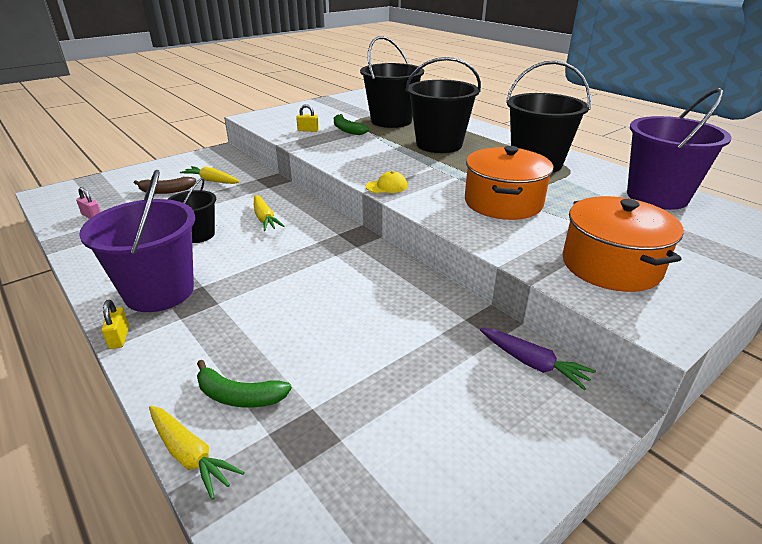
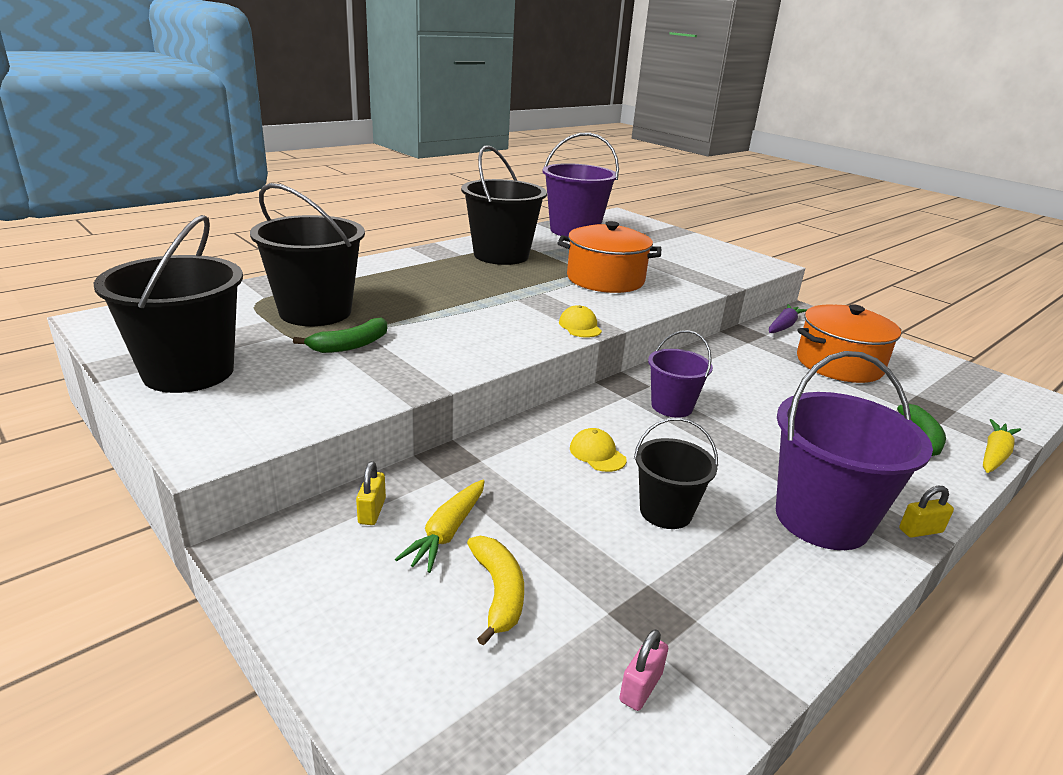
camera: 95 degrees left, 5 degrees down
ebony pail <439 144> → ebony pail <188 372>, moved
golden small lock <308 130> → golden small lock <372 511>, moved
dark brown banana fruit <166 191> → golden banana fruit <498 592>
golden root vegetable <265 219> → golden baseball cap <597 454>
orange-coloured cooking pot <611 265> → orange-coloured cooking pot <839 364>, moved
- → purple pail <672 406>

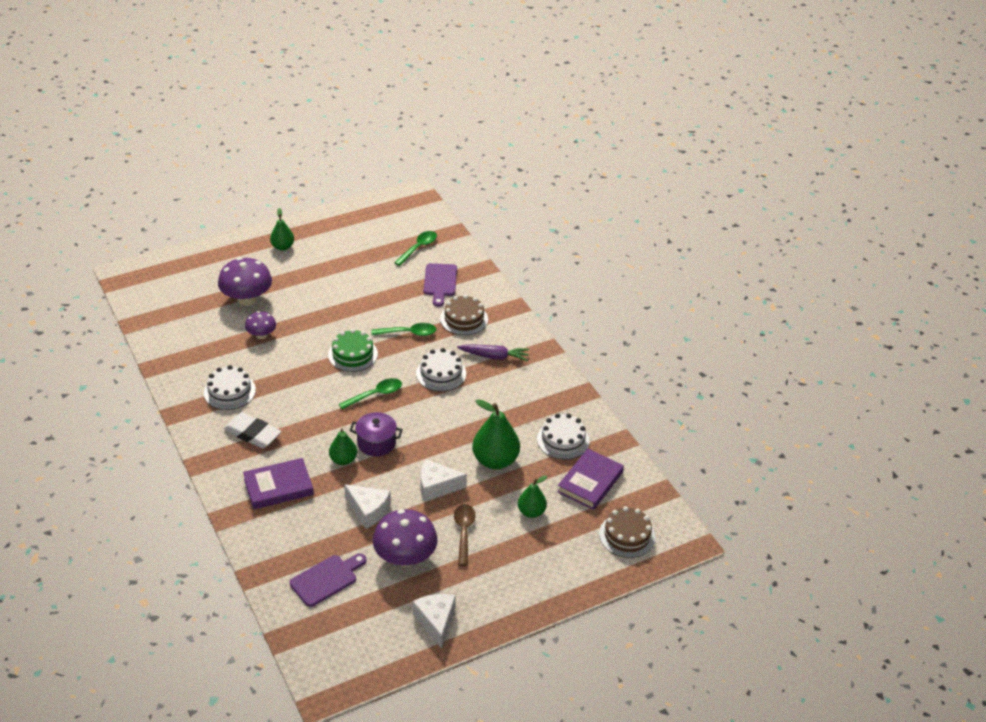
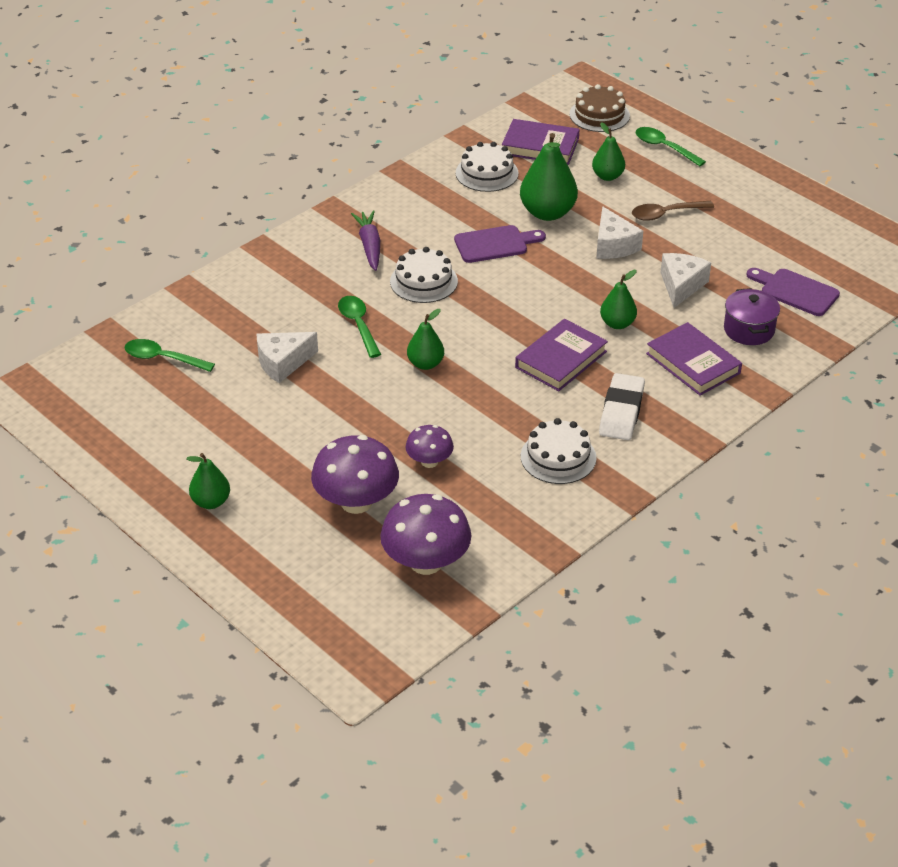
camera: 105 degrees left, 0 degrees up
purple chopping board <440 282> → purple chopping board <495 244>, moved
dark brown gateau <464 319> → -
green gateau <353 354> → green pear <425 364>
green teaspoon <375 395> → green teaspoon <664 147>, moved
purple cooking pot <376 443> → purple cooking pot <749 330>, moved
purple mushroom <405 557> → purple mushroom <426 562>, moved
pure white piece of cheese <436 621> → pure white piece of cheese <283 363>, moved
- → purple hardcover <561 359>

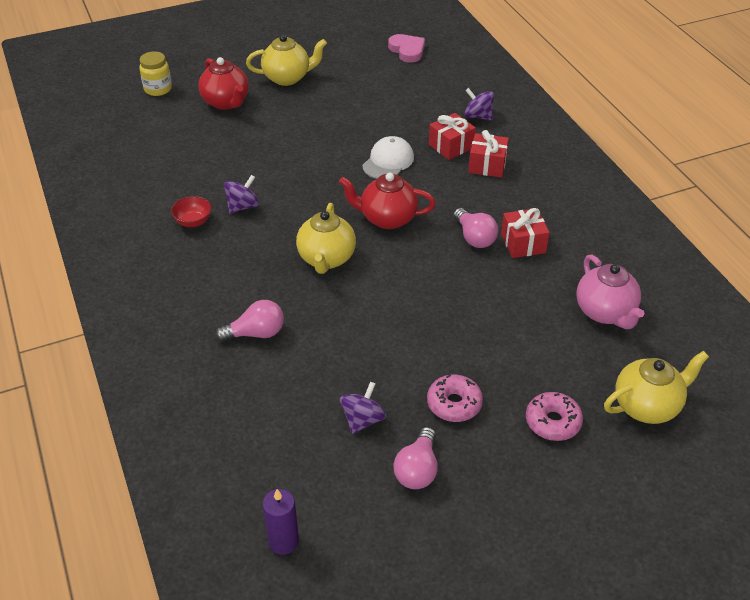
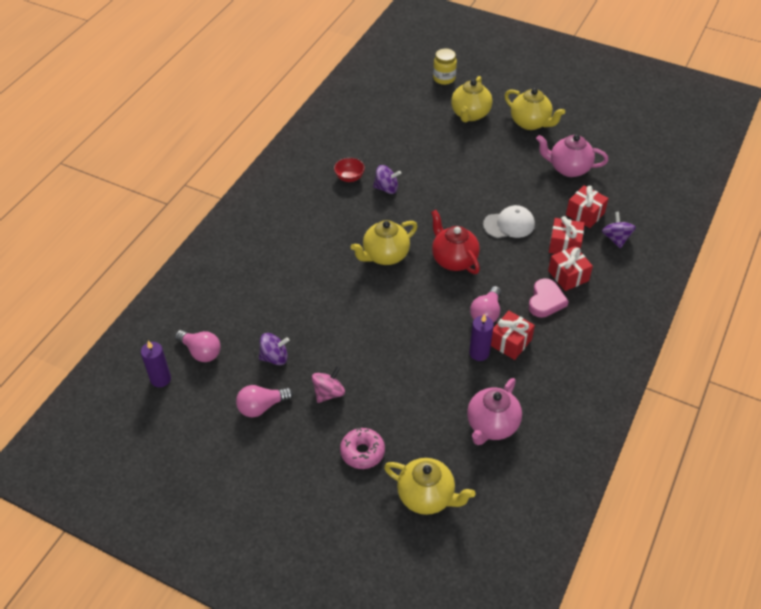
camera: 50 degrees right, 5 degrees up
rosy love heart <407 50> → rosy love heart <546 301>, moved
red tea pot <226 102> → golden tea pot <470 114>
rosy light bulb <256 333> → rosy light bulb <201 352>, moved
rosy doughnut <454 404> → rosy whirligig <328 393>
- → rosy tea pot <568 168>
- → red present <585 214>
- → purple wax candle <479 353>

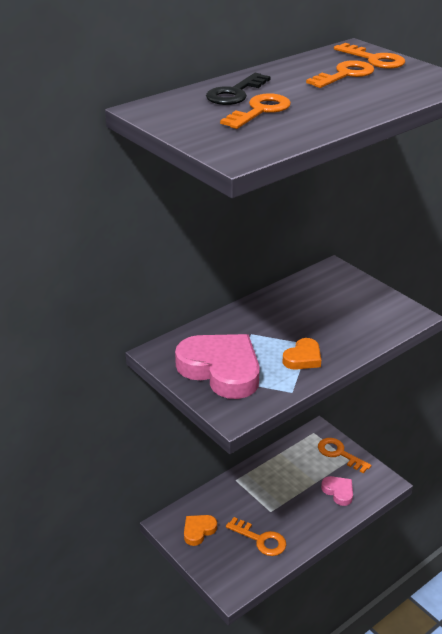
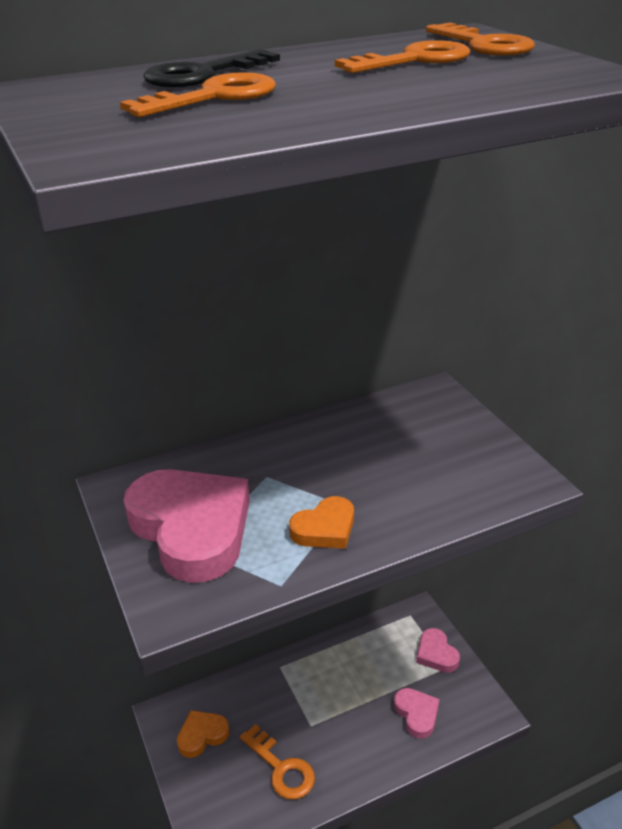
camera: 15 degrees right, 0 degrees up
orange-coloured key <339 453> → rosy love heart <436 654>

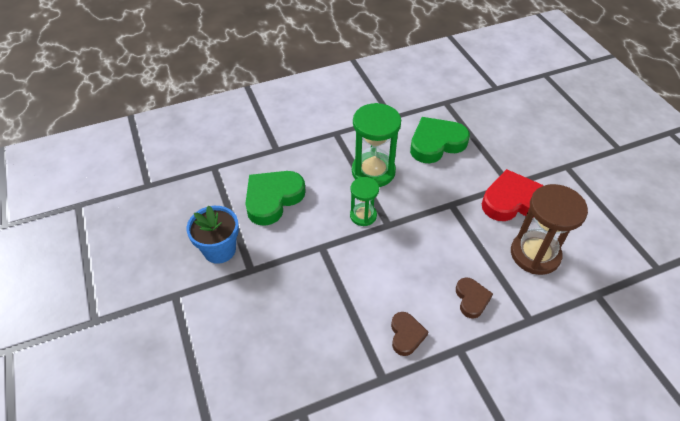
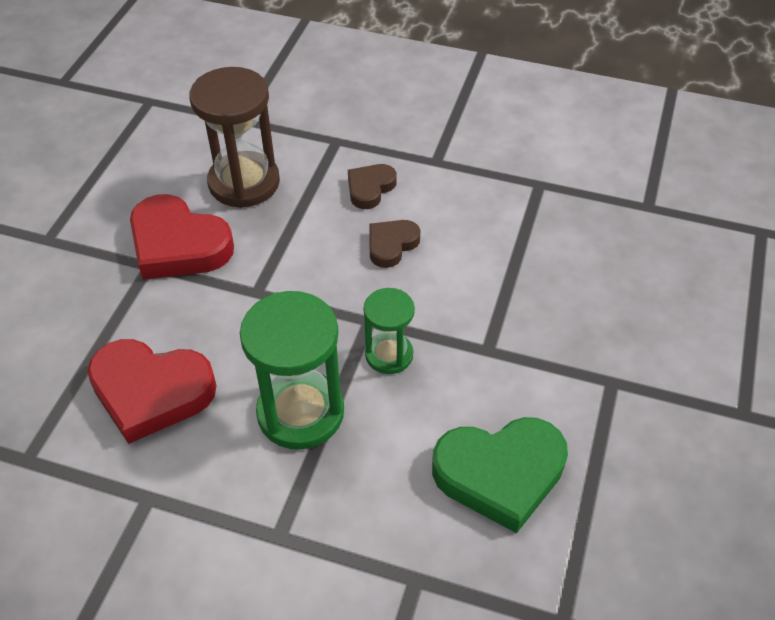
camera: 140 degrees left, 0 degrees up
green love heart <436 143> → red love heart <151 392>
royal blue plant pot <219 250> → -
dark brown love heart <406 335> → dark brown love heart <391 245>, moved

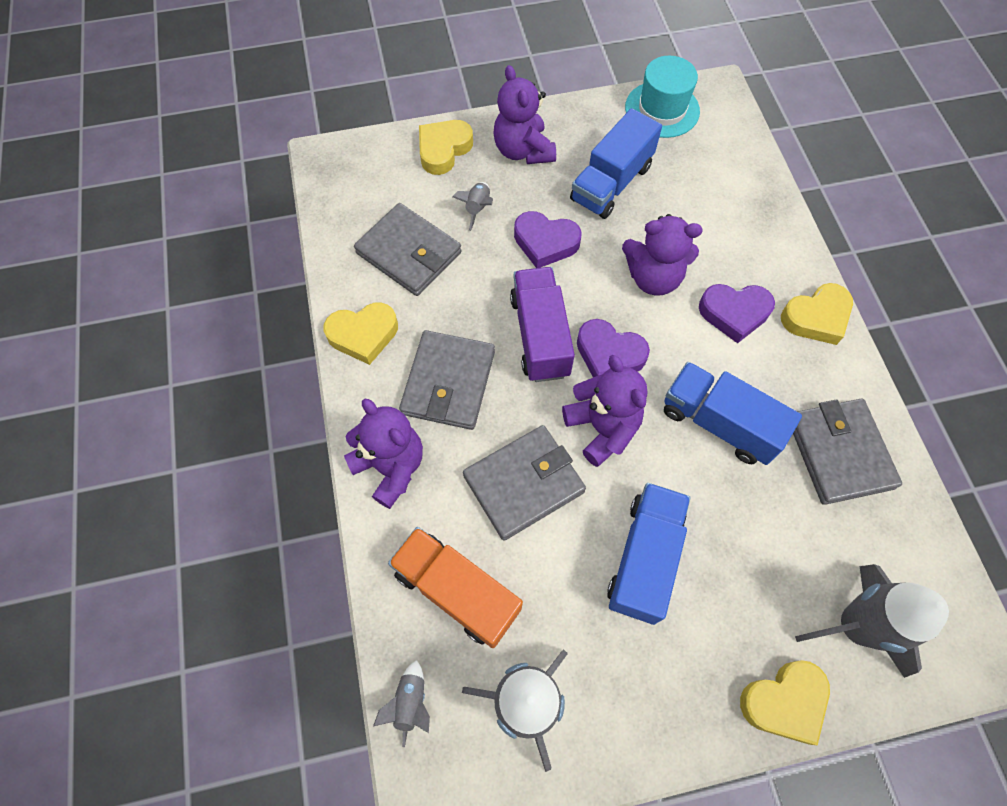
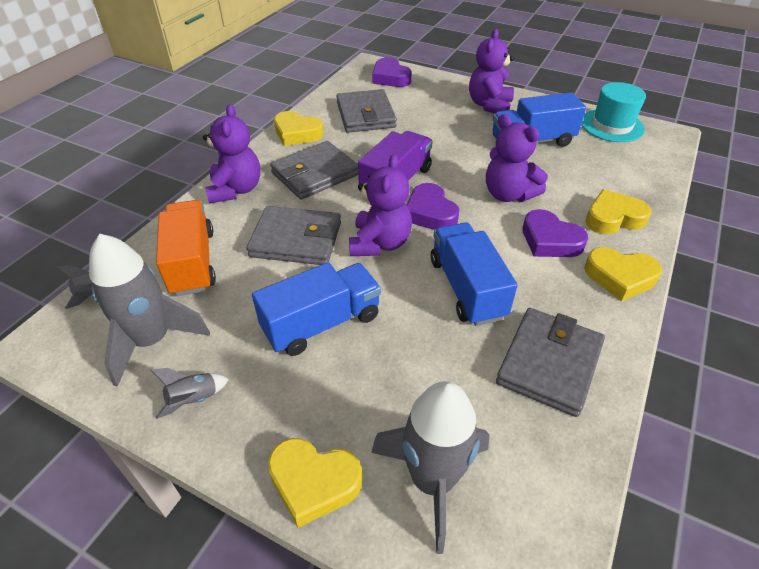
camera: 40 degrees right, 20 degrees down
golden love heart <443 150> → golden love heart <613 218>, moved
gray rocket <477 209> → gray rocket <193 400>, moved
purple love heart <545 242> → purple love heart <390 78>, moved

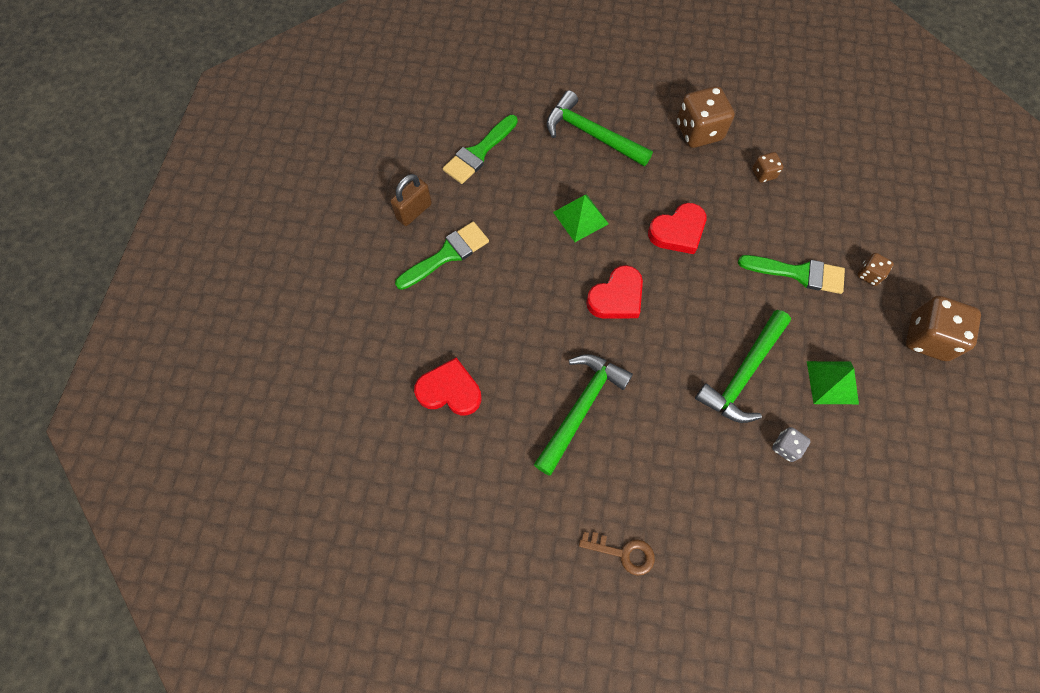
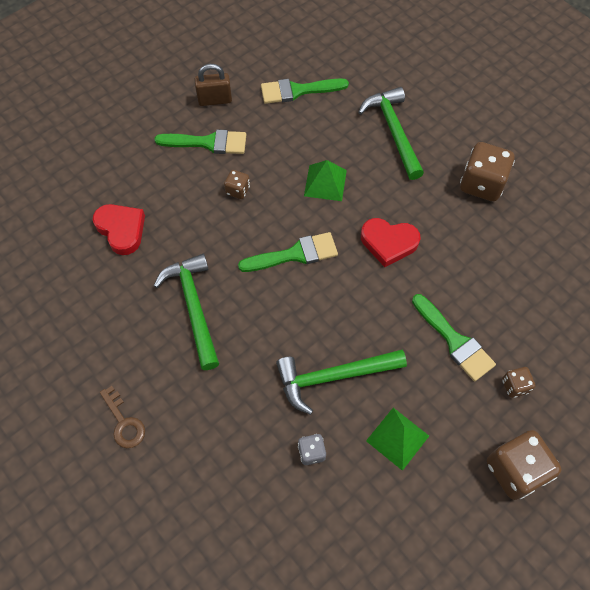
camera: 40 degrees right, 5 degrees down
dark brown die <763 174> → dark brown die <238 190>, moved
red love heart <616 297> → green brush <295 254>
green hammer <580 408> → green hammer <193 307>, 90 degrees counterclockwise

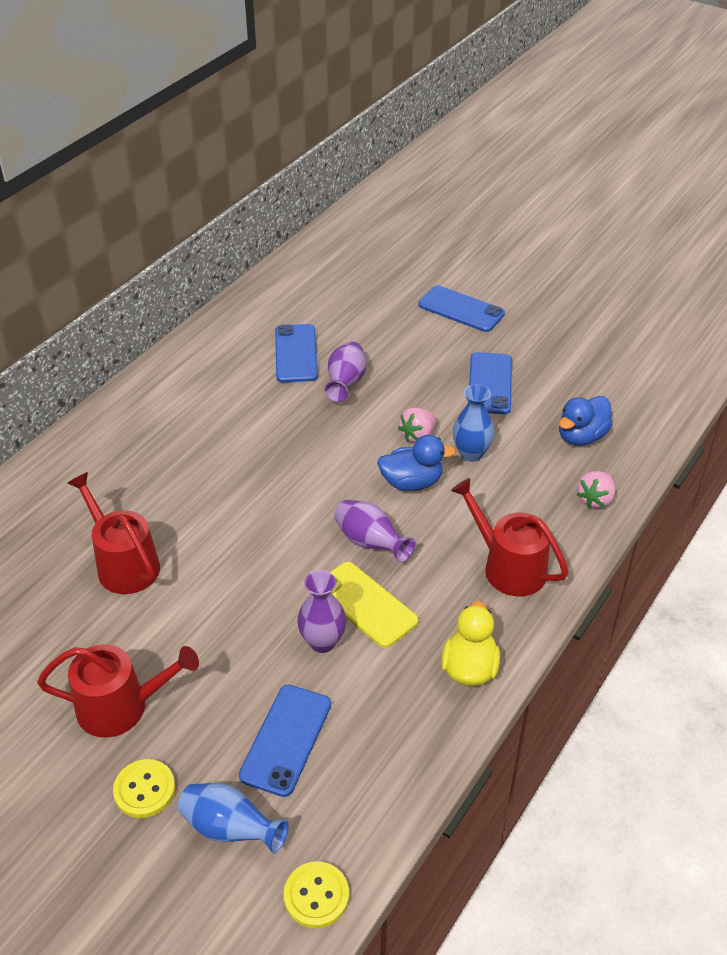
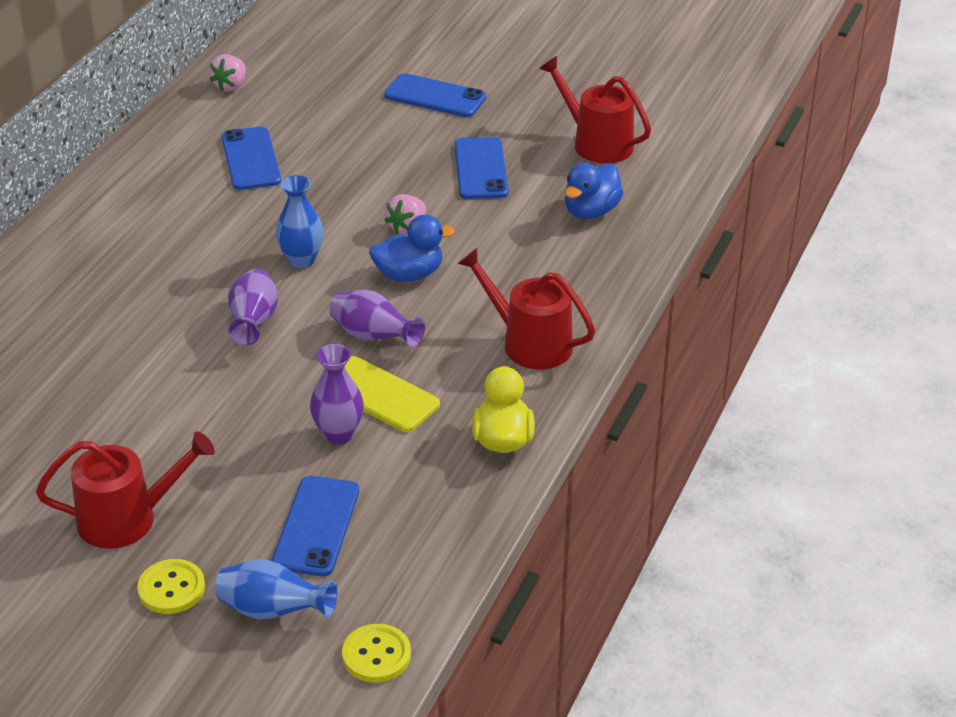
camera: 10 degrees left, 5 degrees down
purple tall vase <345 383> → purple tall vase <253 323>, moved
royal blue tall vase <471 453> → royal blue tall vase <301 260>, moved
rosy toy strawberry <595 499> → rosy toy strawberry <230 86>, moved
red watering can <124 564> → red watering can <596 143>, moved

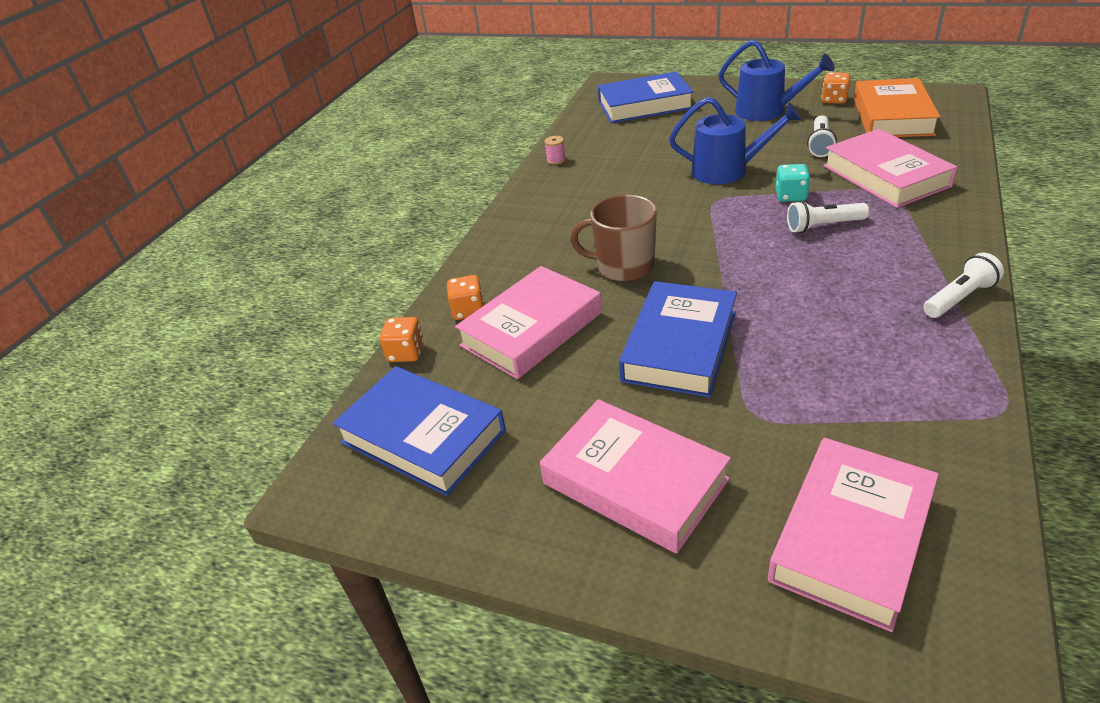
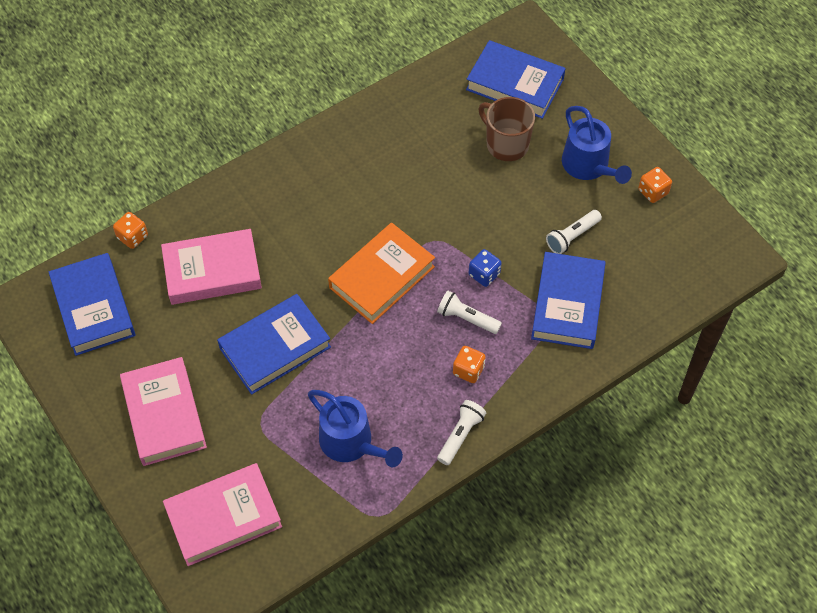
camera: 30 degrees right, 20 degrees up
orange-coloured hardcover <892 116> → orange-coloured hardcover <382 277>, moved
royal blue watering can <727 171> → royal blue watering can <351 443>, moved
rosy hardcover <885 176> → royal blue hardcover <567 304>
rosy bobbin <556 160> → -
turquoise die <791 196> → royal blue die <484 274>
dark brown coffee mug <624 266> → dark brown coffee mug <506 144>, moved
pure white flashlight <959 298> → pure white flashlight <460 435>, 60 degrees counterclockwise
orange-coloured die <468 310> → orange-coloured die <468 370>, moved

